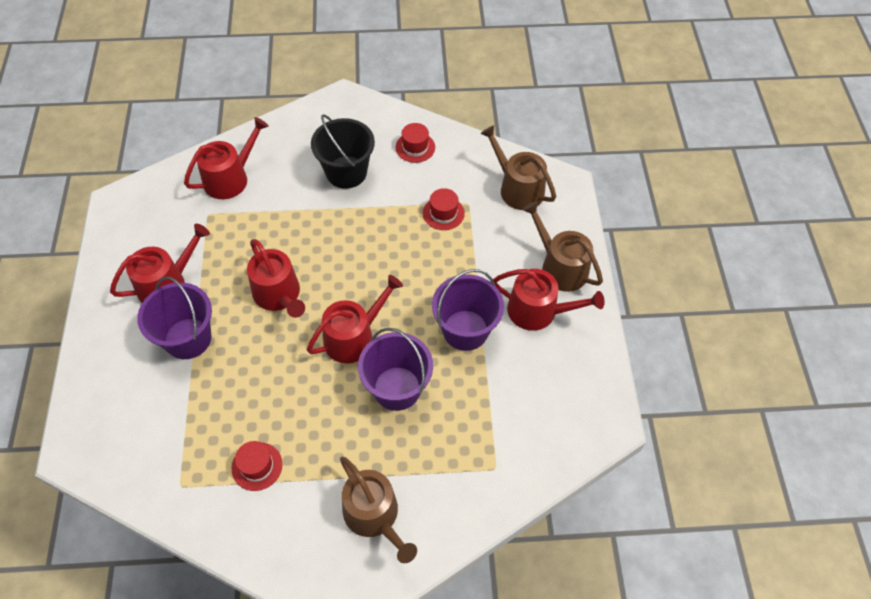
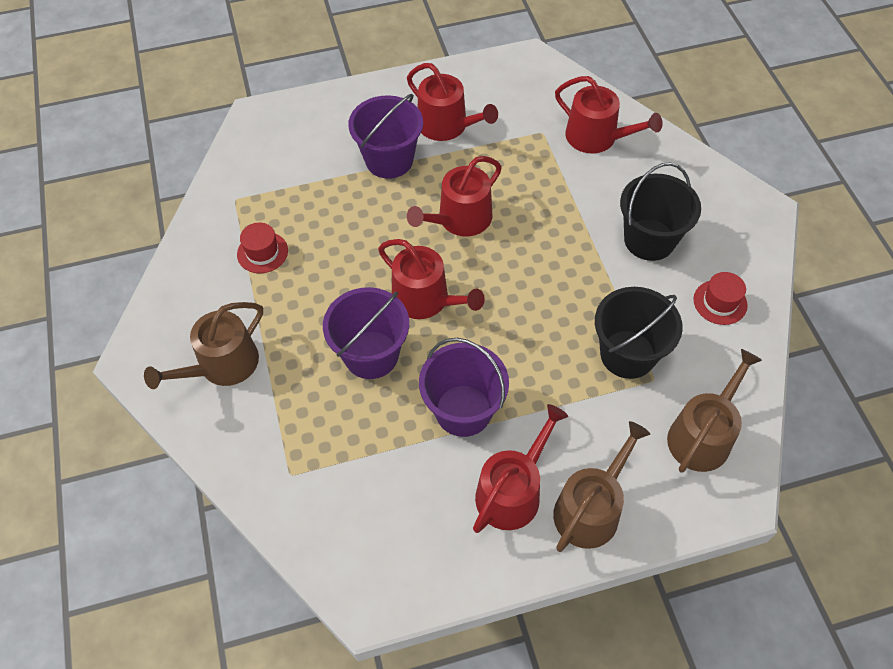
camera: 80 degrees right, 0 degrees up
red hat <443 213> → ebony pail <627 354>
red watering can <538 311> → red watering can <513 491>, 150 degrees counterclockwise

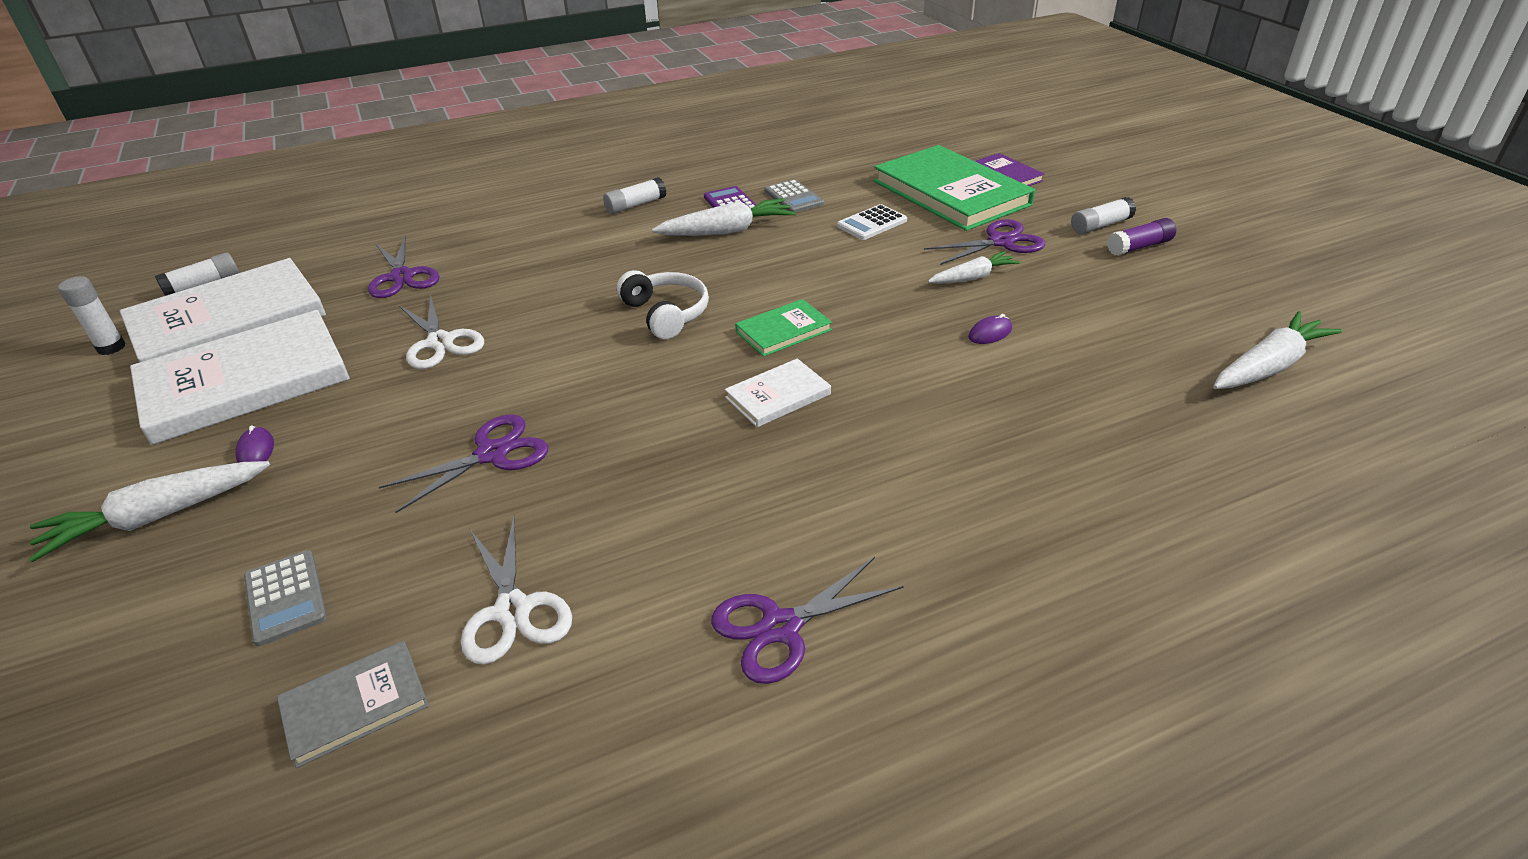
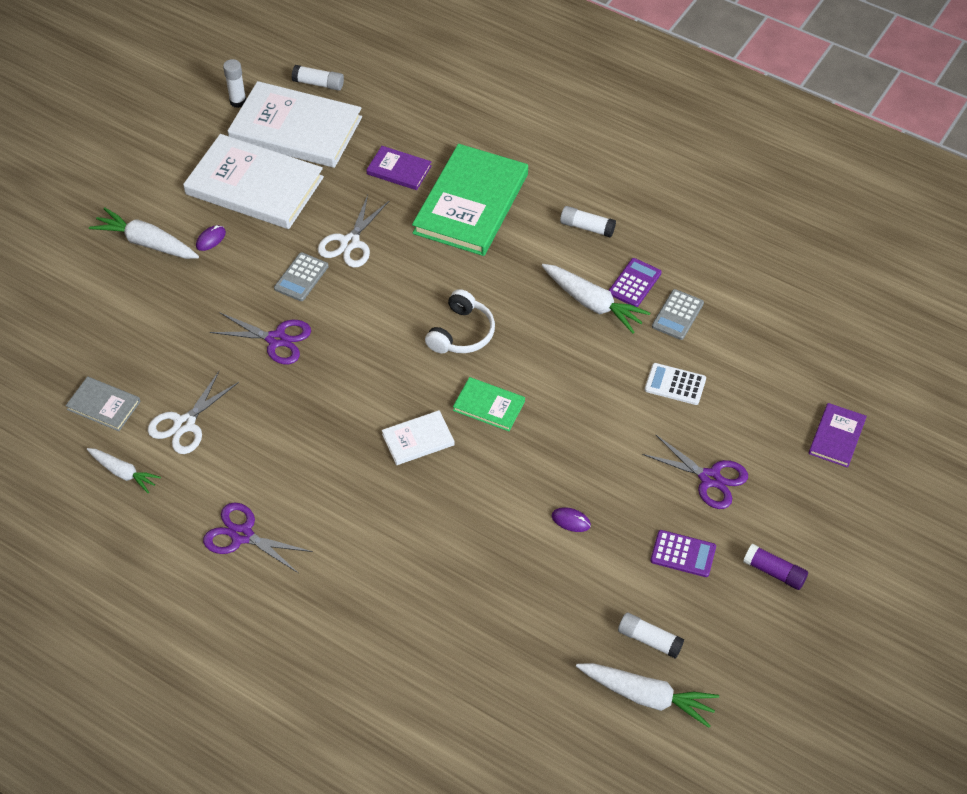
camera: 55 degrees right, 15 degrees up
green hardcover <951 193> → green hardcover <471 203>, moved
pure white glue stick <1100 225> → pure white glue stick <649 640>, moved
purple shears <402 277> → purple hardcover <399 170>
pure white root vegetable <972 277> → pure white root vegetable <123 472>, moved
pure white hardcover <778 396> → pure white hardcover <418 440>, 45 degrees counterclockwise
gray calculator <285 598> → gray calculator <301 277>, moved
- → purple calculator <683 554>

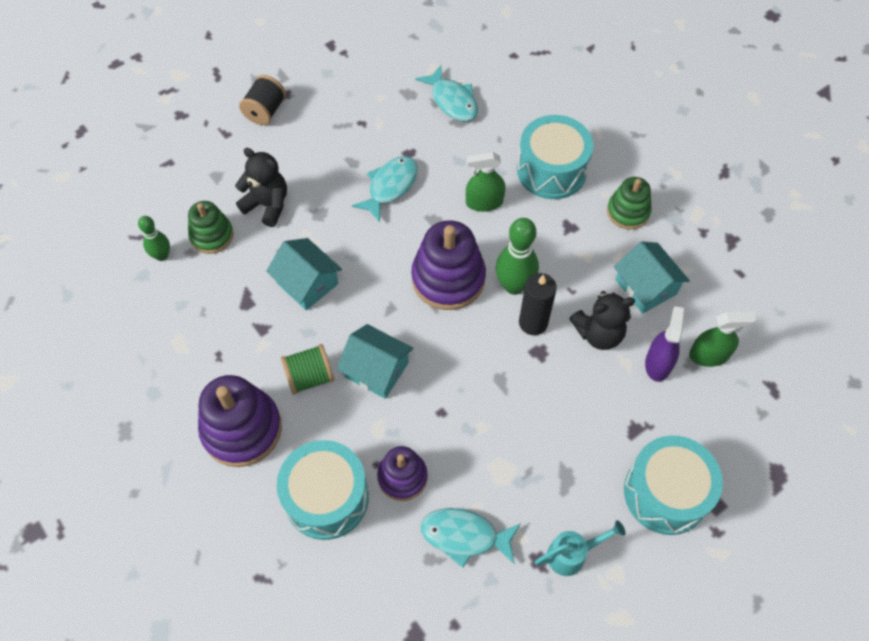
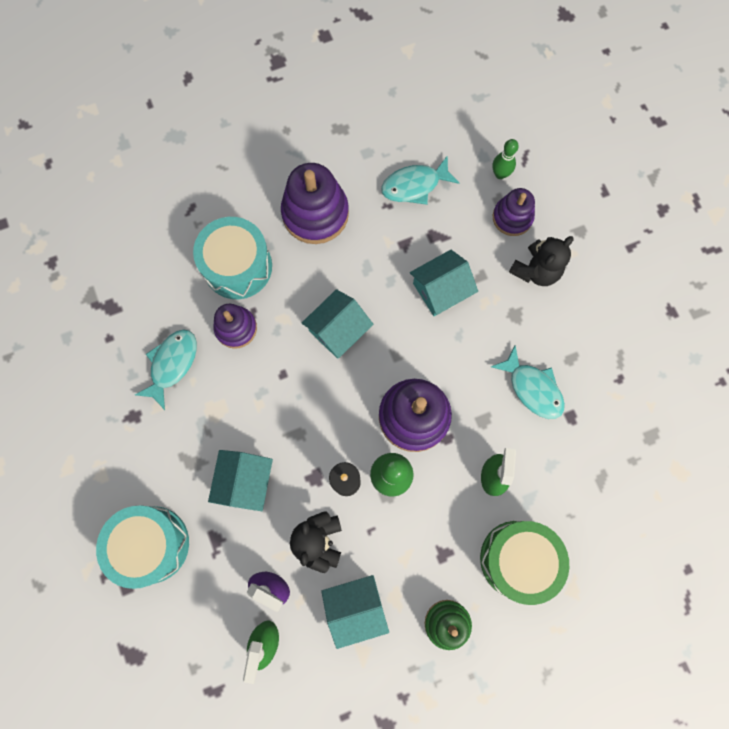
camera: 105 degrees right, 15 degrees up
turquoise fish <452 101> → turquoise fish <415 185>, moved
ebony bobbin <265 111> → -
turquoise drum <551 170> → green drum <517 559>
green ring stacker <212 235> → purple ring stacker <512 217>
green bobbin <309 377> → -
turquoise watering can <572 554> → -
- → turquoise house <245 481>

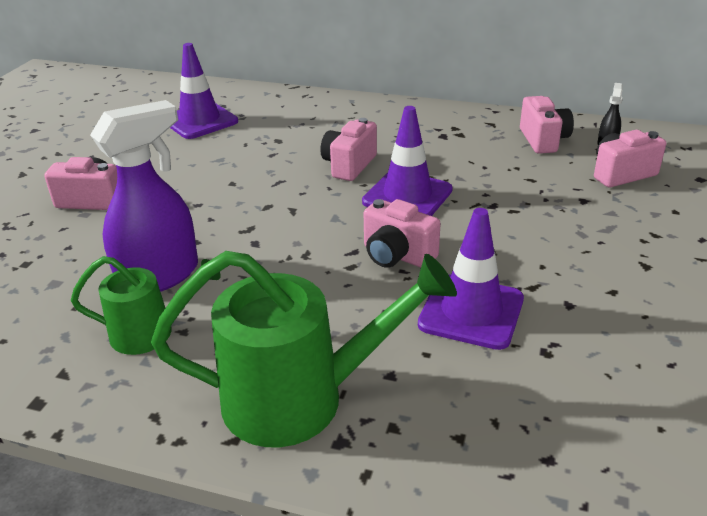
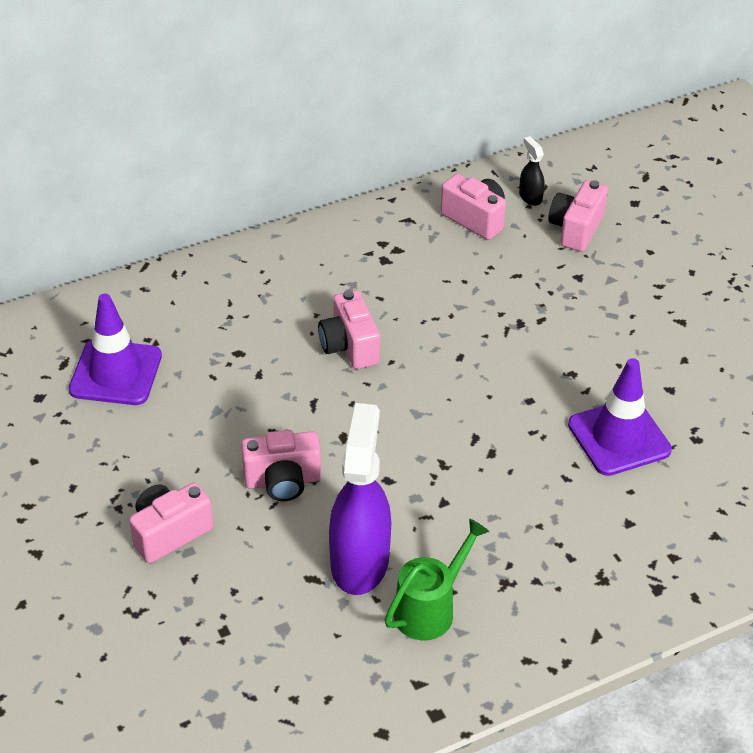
camera: 45 degrees left, 10 degrees up
purple road cone <407 196> → -
rosy camera <397 255> → rosy camera <283 481>, moved
green watering can <302 398> → -

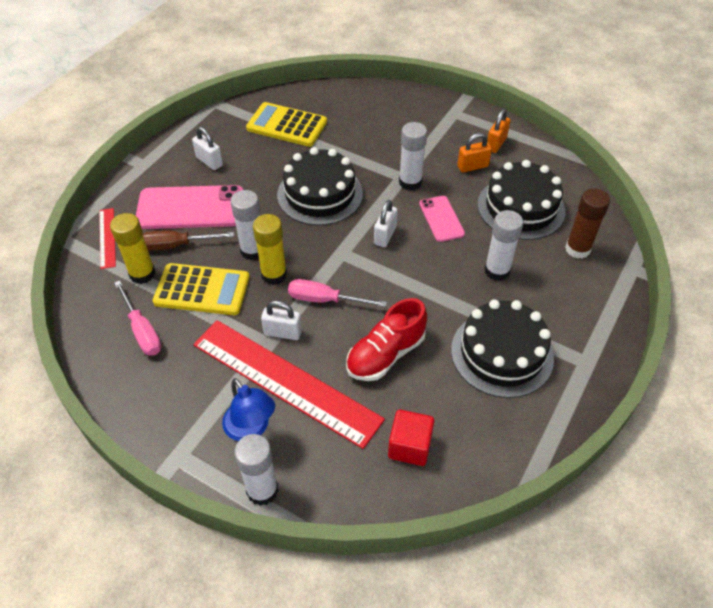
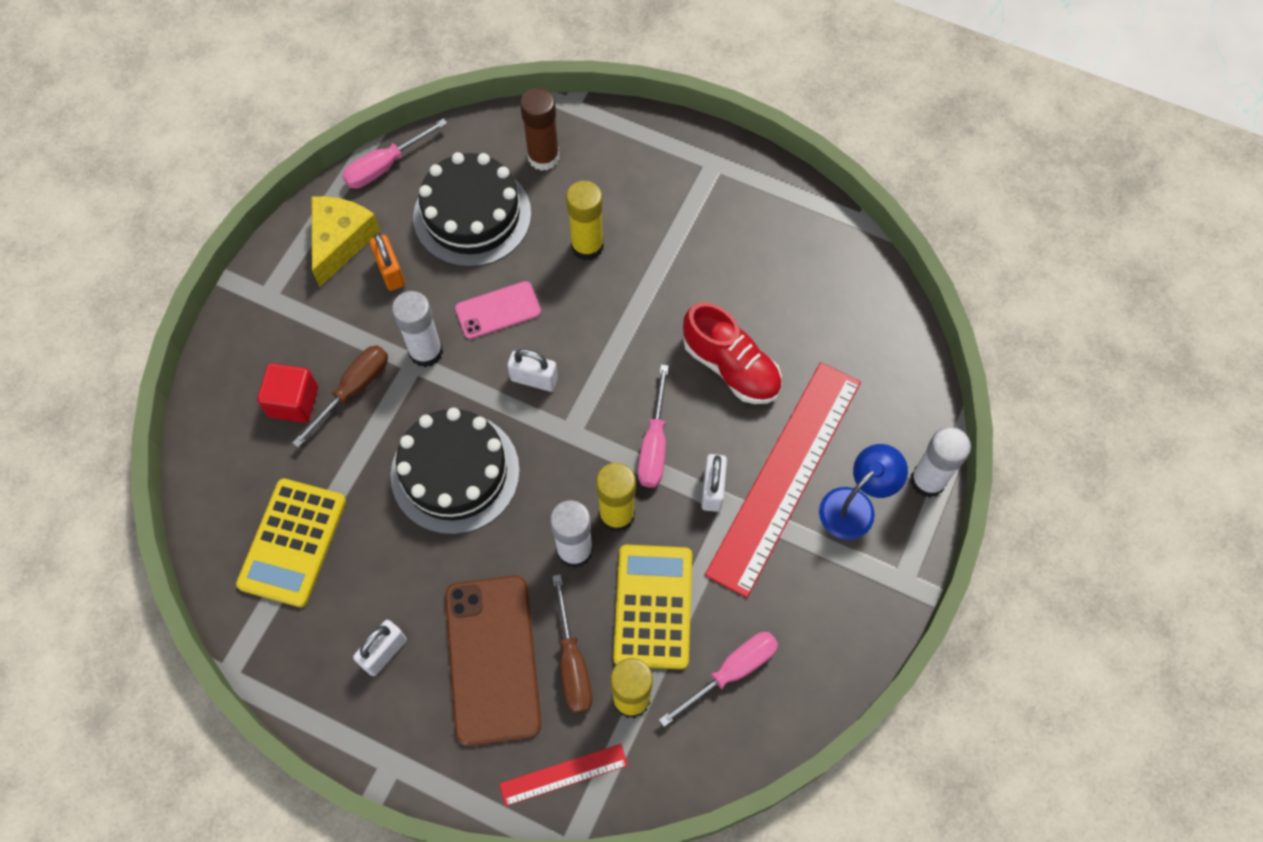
camera: 95 degrees left, 15 degrees up
orange-coloured small lock <496 144> → golden piece of cheese <341 241>
rosy smartphone <190 208> → dark brown smartphone <492 659>
pure white glue stick <497 271> → golden glue stick <587 246>
ebony gateau <502 353> → -
red block <409 446> → red block <293 402>, moved
- → rosy hand screwdriver <385 166>
- → dark brown hand screwdriver <353 390>

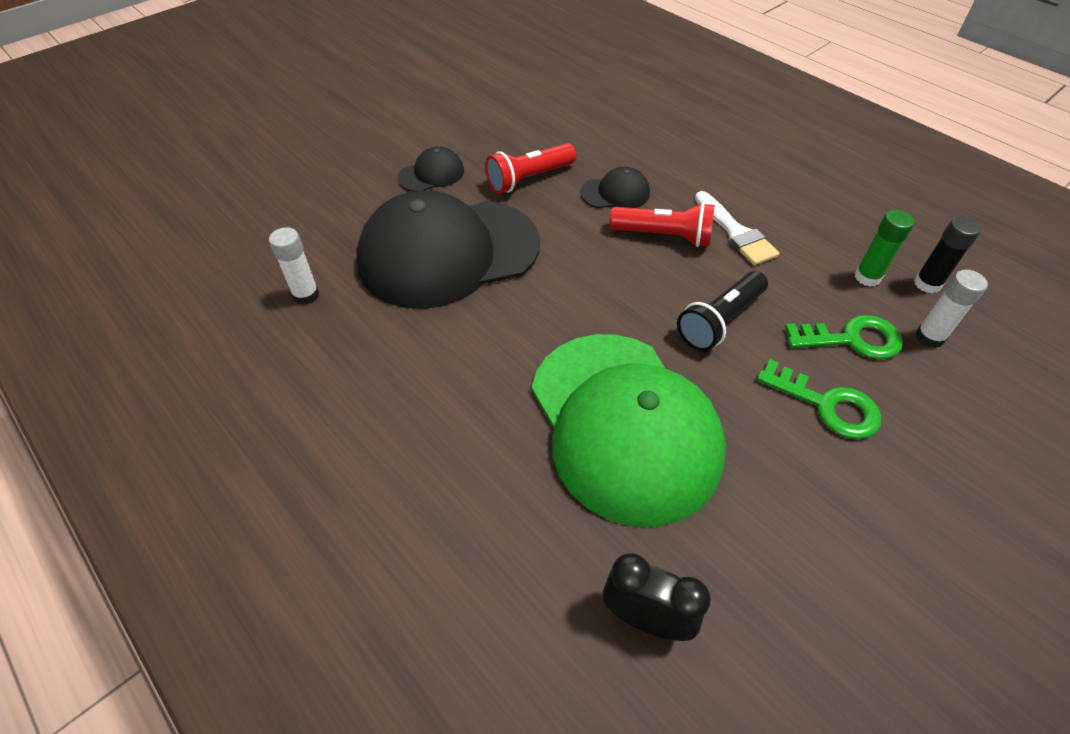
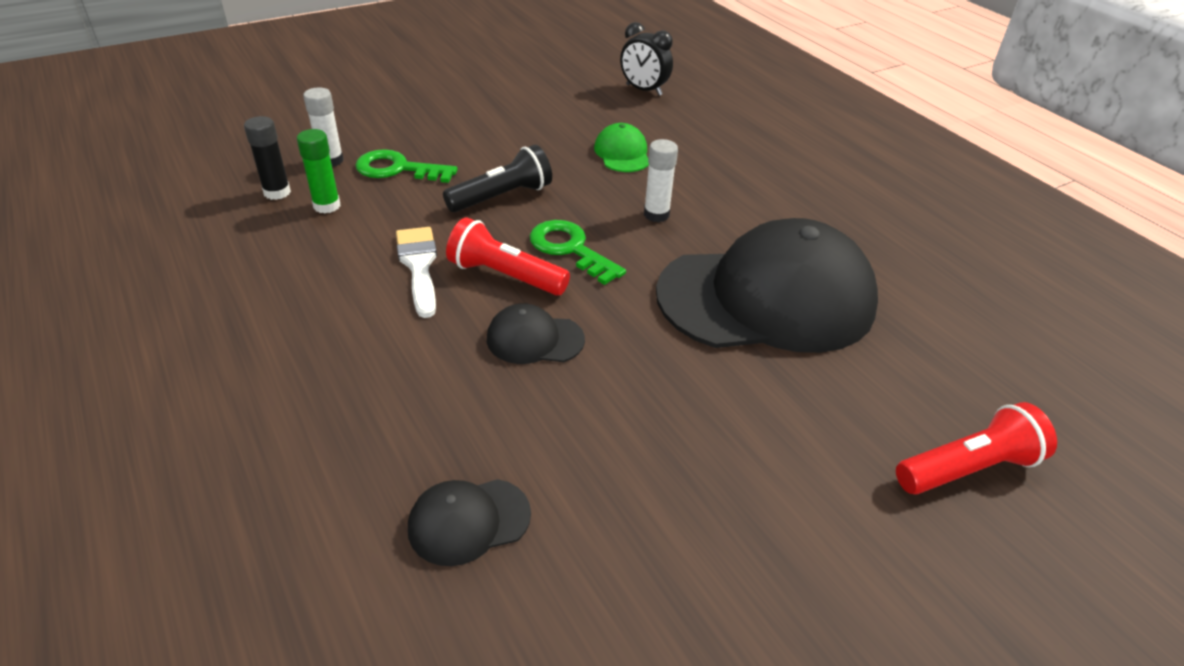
camera: 170 degrees left, 10 degrees down
red flashlight <529 179> → red flashlight <968 468>, moved
ebony baseball cap <431 174> → ebony baseball cap <469 521>, moved
pure white glue stick <306 295> → pure white glue stick <656 215>, moved
green baseball cap <624 424> → green baseball cap <622 153>, x0.41
green key <827 405> → green key <570 249>, moved

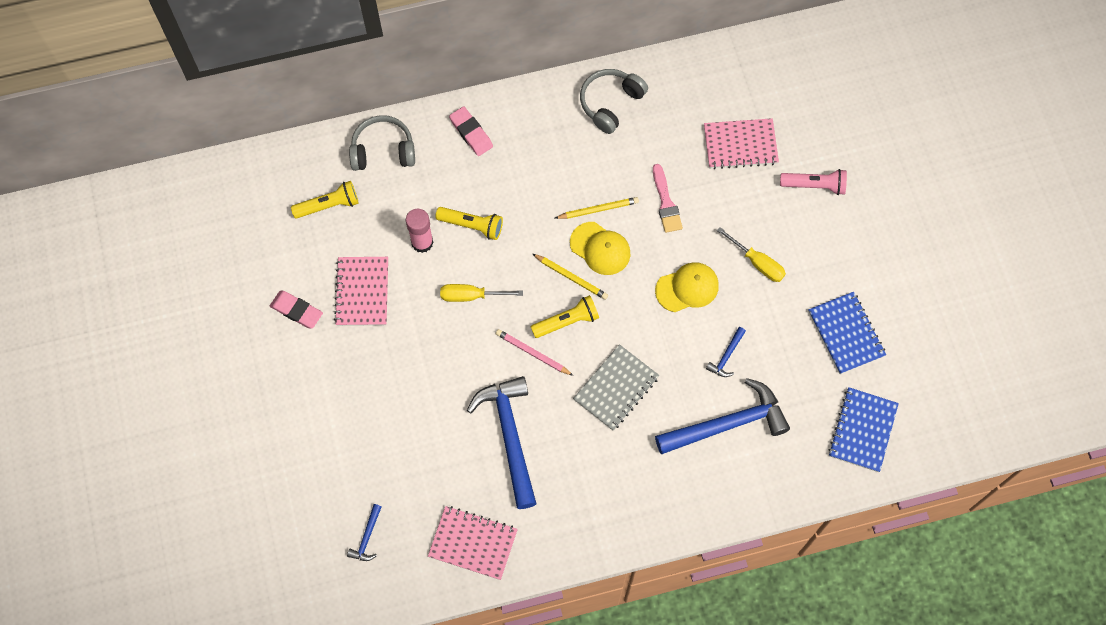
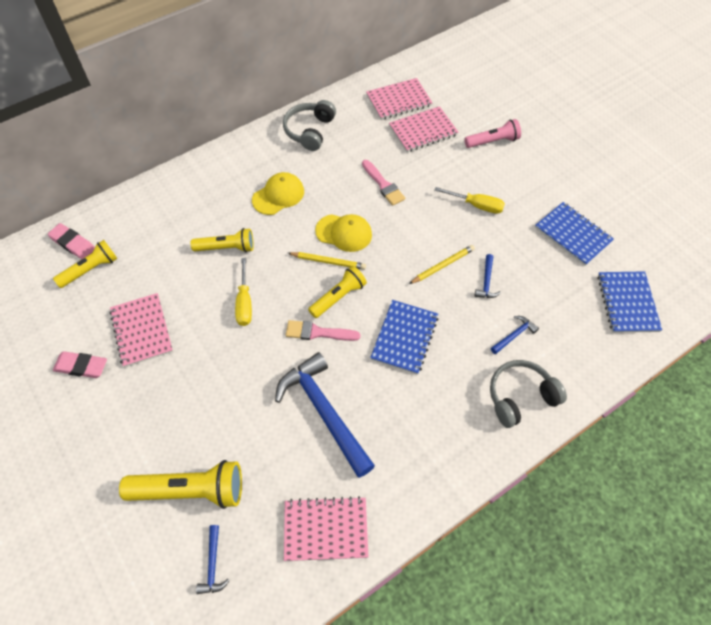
camera: 20 degrees left, 10 degrees down
rosy eraser <471 133> → rosy eraser <73 244>, moved
gray headset <383 150> → gray headset <520 397>, moved
golden wooden pencil <598 209> → golden wooden pencil <442 265>, moved
rosy glue stick <422 242> → -
golden baseball cap <687 288> → golden baseball cap <278 195>, moved
golden hand screwdriver <471 296> → golden hand screwdriver <244 303>, 75 degrees counterclockwise
rosy wooden pencil <532 353> → rosy brush <318 332>
gray notebook <616 388> → royal blue notebook <404 337>
royal blue hammer <727 424> → royal blue hammer <514 335>, x0.43
- → rosy notebook <398 100>
- → golden flashlight <190 490>

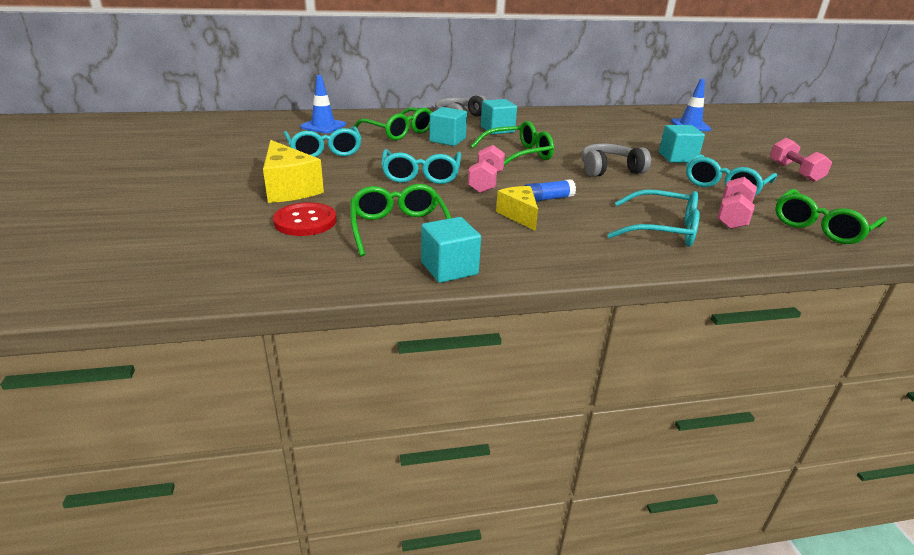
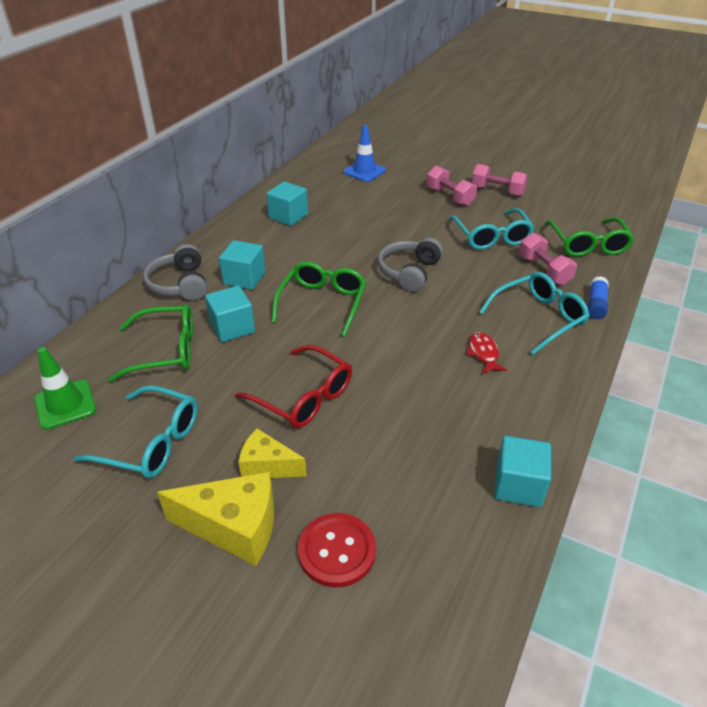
camera: 50 degrees left, 10 degrees up
royal blue road cone <323 126> → green road cone <65 404>
turquoise block <677 157> → turquoise block <288 216>, moved
rosy free weight <485 182> → rosy free weight <449 197>, moved
turquoise eyeglasses <421 175> → red eyeglasses <303 397>
royal blue glue stick <547 199> → royal blue glue stick <596 304>, moved
green eyeglasses <399 228> → -
golden piece of cheese <519 215> → golden piece of cheese <267 466>, moved
- → red fish <483 353>

